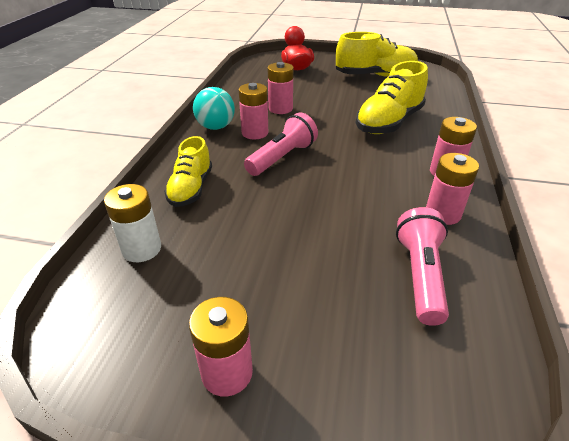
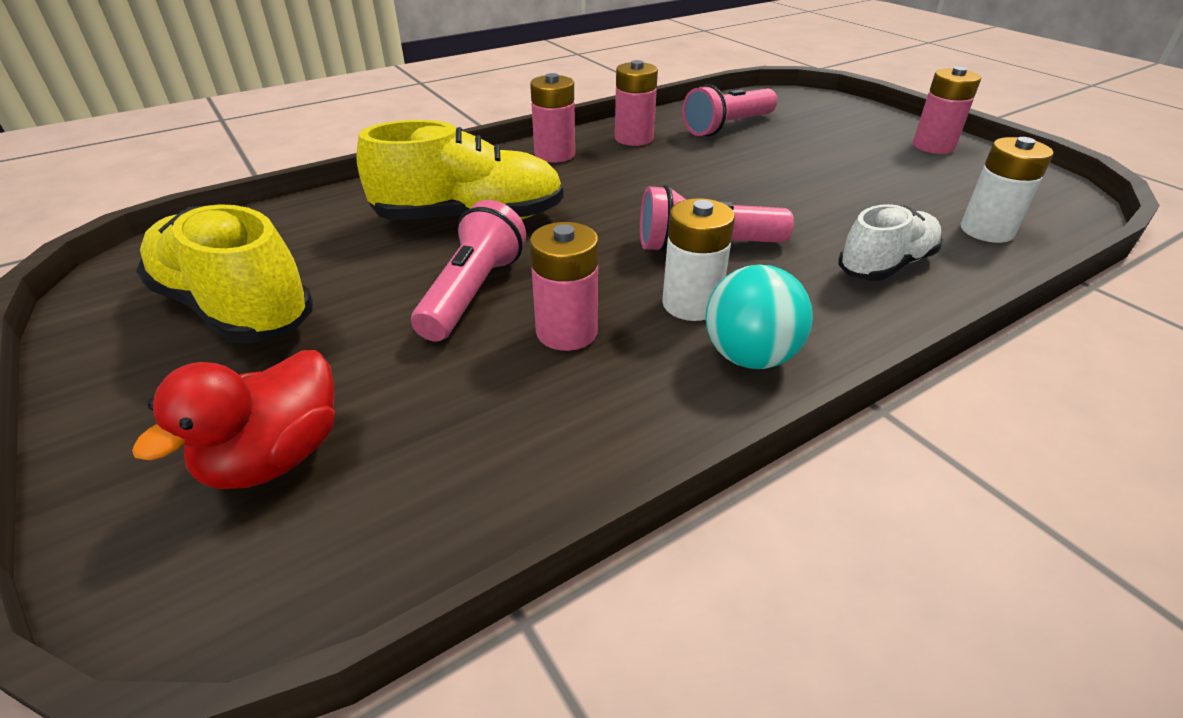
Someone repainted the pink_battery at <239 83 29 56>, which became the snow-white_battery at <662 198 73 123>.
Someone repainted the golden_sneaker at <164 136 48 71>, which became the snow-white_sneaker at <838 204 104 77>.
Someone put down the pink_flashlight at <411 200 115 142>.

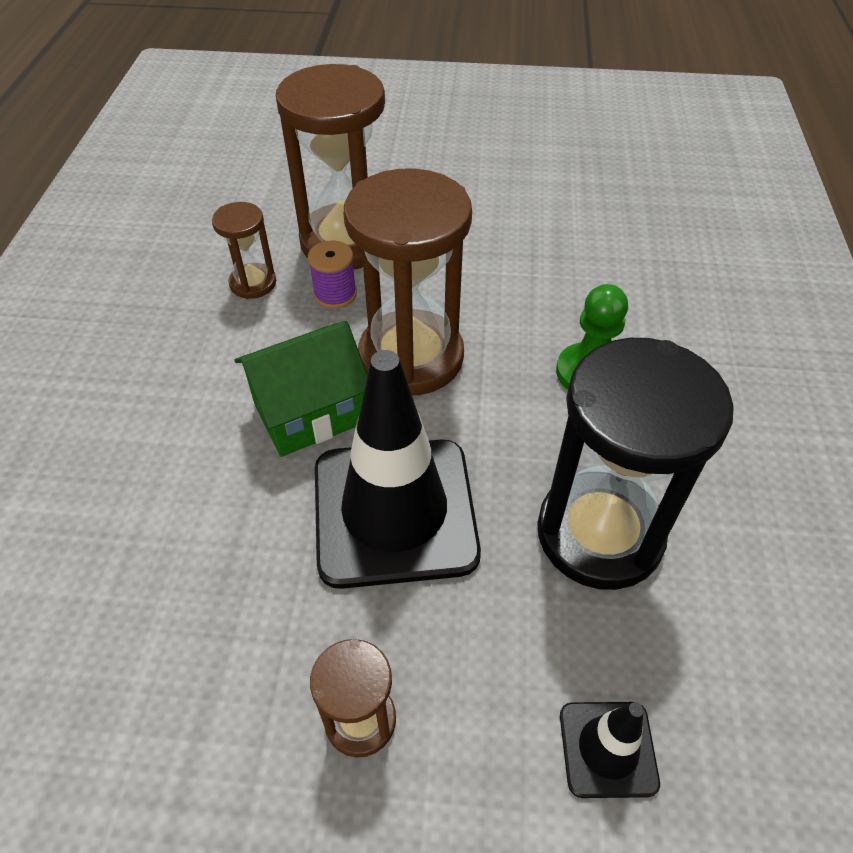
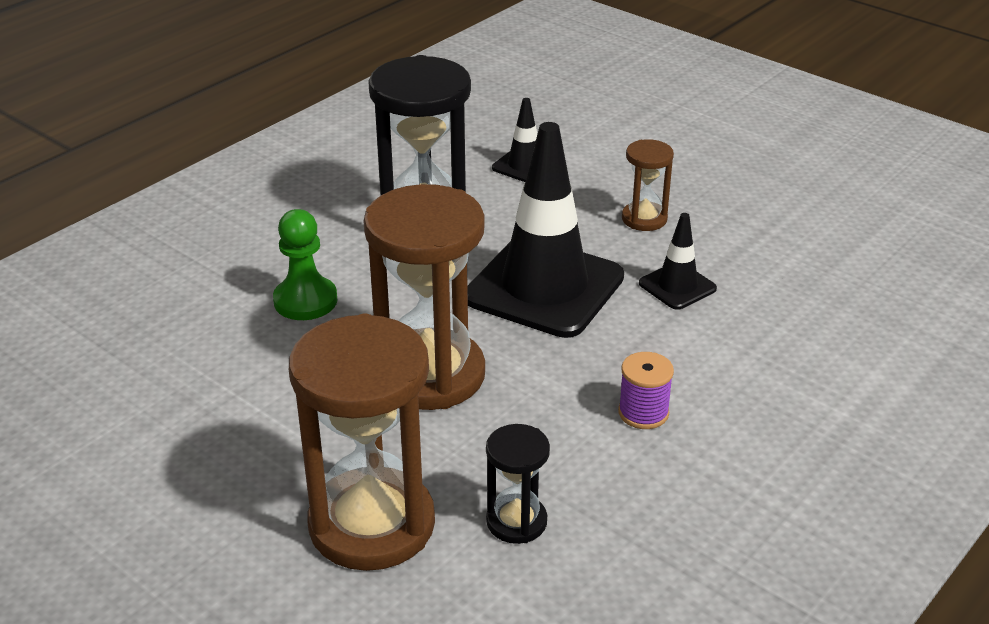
Someone repainted the russet_sand_timer at <212 202 64 97>, which became the ebony_sand_timer at <486 424 64 120>.
Someone carried the royal_purple_spool from <308 241 49 68> to <618 352 56 77>.
Someone took away the leaf-green_cottage at <234 321 134 136>.
Someone put down the ebony_road_cone at <639 213 78 97>.

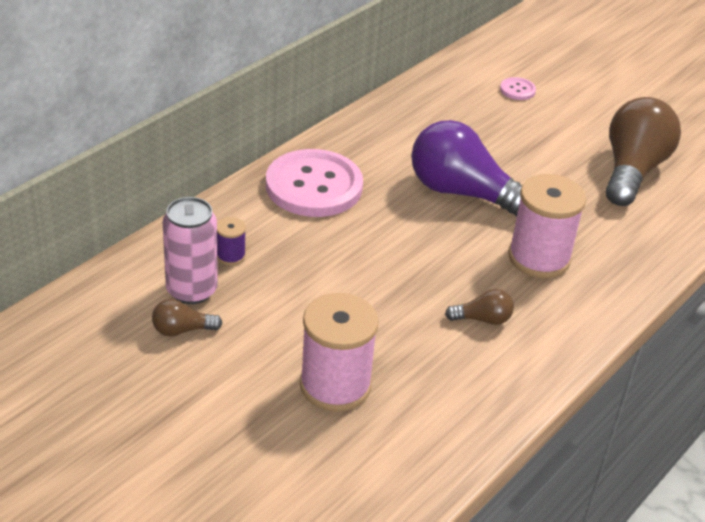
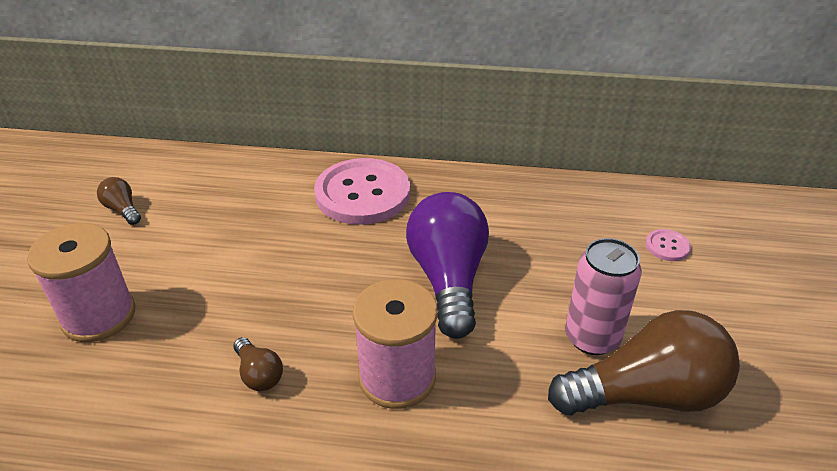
Someone carried the pink_tin from <163 197 55 107> to <565 238 77 117>.
Someone took away the royal_purple_spool at <217 217 29 48>.

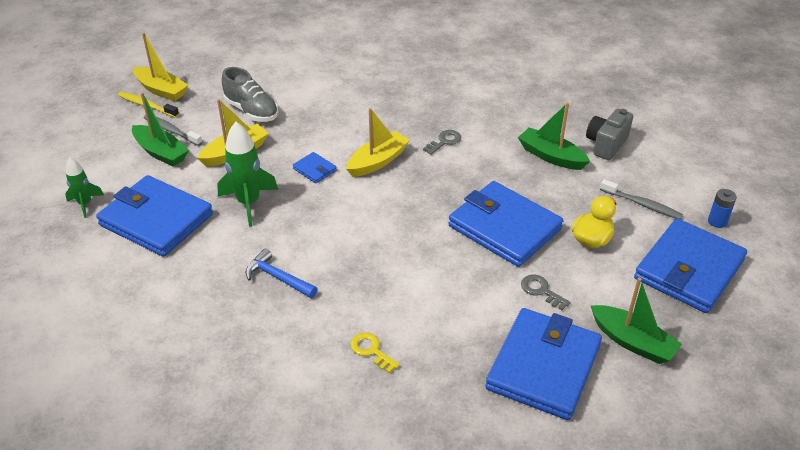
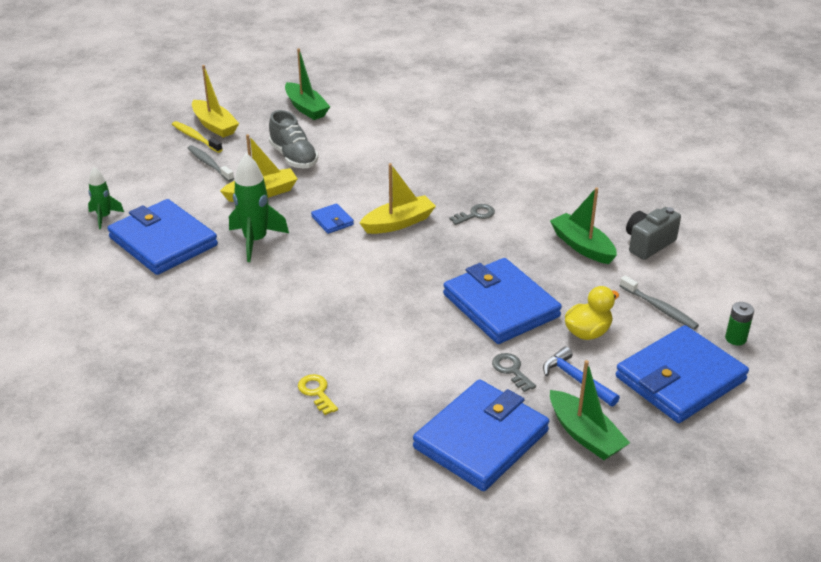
Someone carried the leaf-green_sailboat from <132 92 57 75> to <285 48 45 72>.
Someone repainted the cobalt_battery at <708 189 29 39>, which became the leaf-green_battery at <725 302 29 44>.
Someone carried the cobalt_hammer from <246 249 71 49> to <543 347 77 60>.

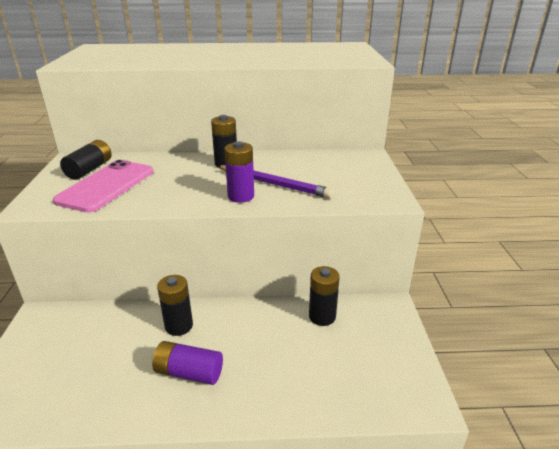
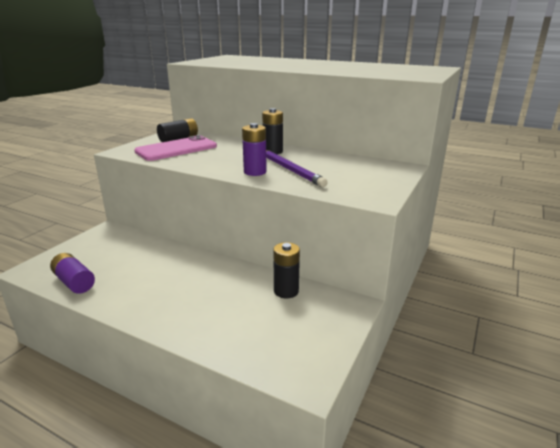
Someone took away the ebony_battery at <157 275 36 61>.
Someone carried the royal_purple_battery from <152 341 71 44> to <50 253 45 41>.

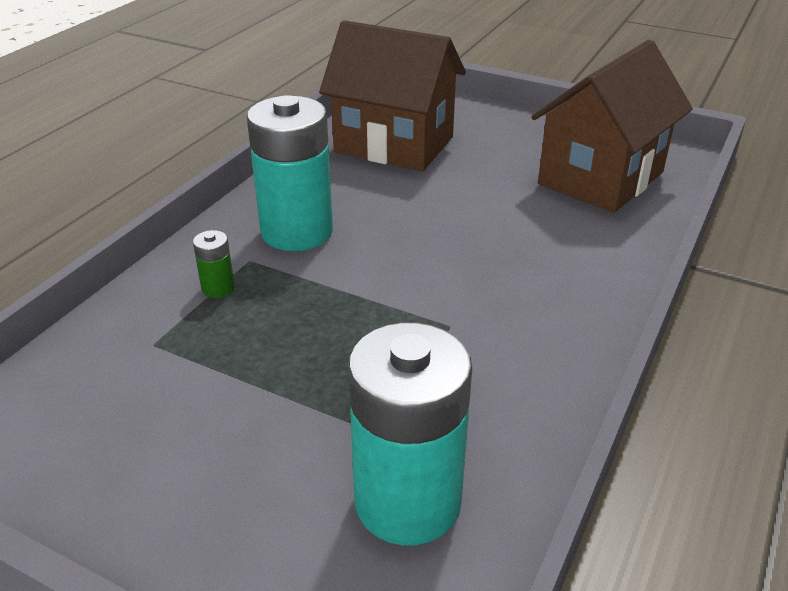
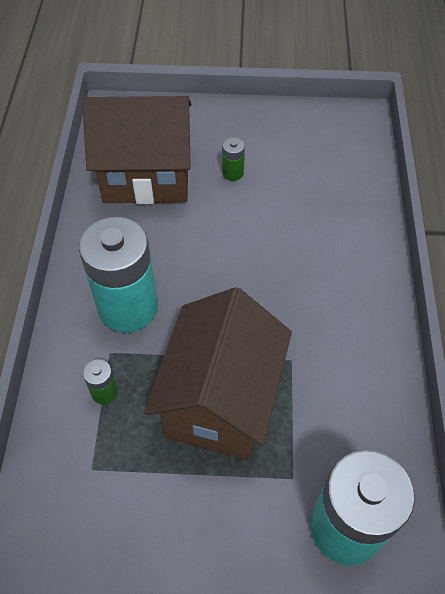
Someone carried the russet_cottage from <531 40 162 173> to <144 287 148 173>.
Someone put down the leaf-green_battery at <222 137 23 44>.

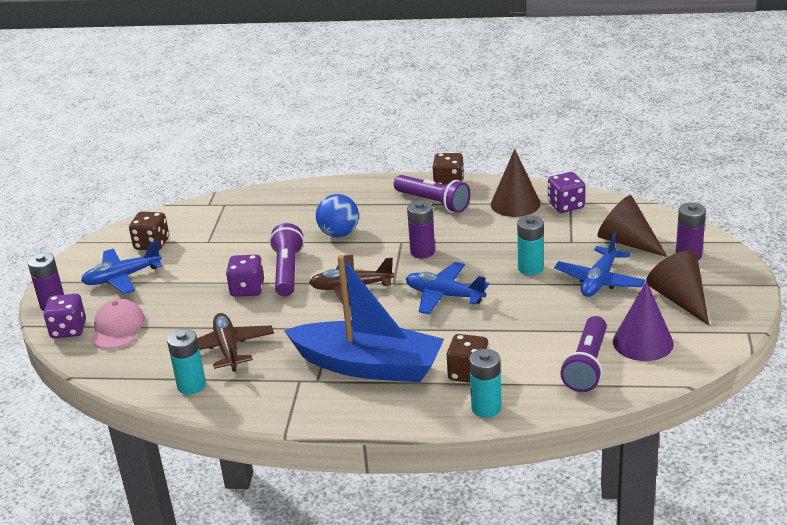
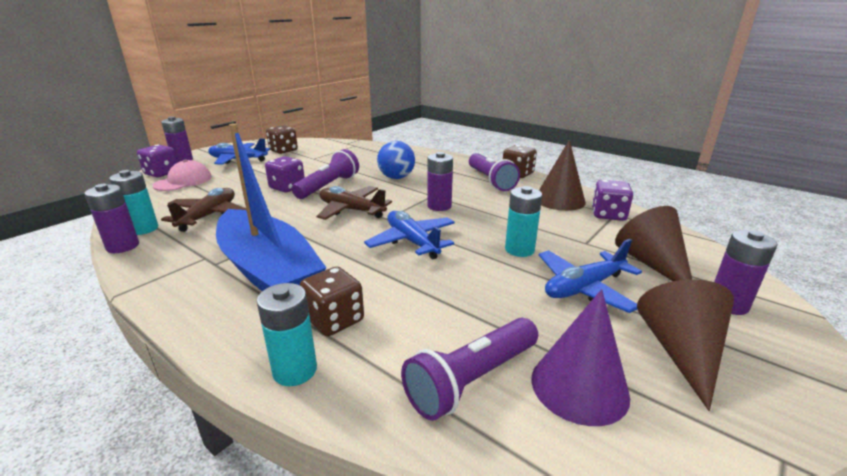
Someone put down the royal_purple_battery at <84 184 55 69>.

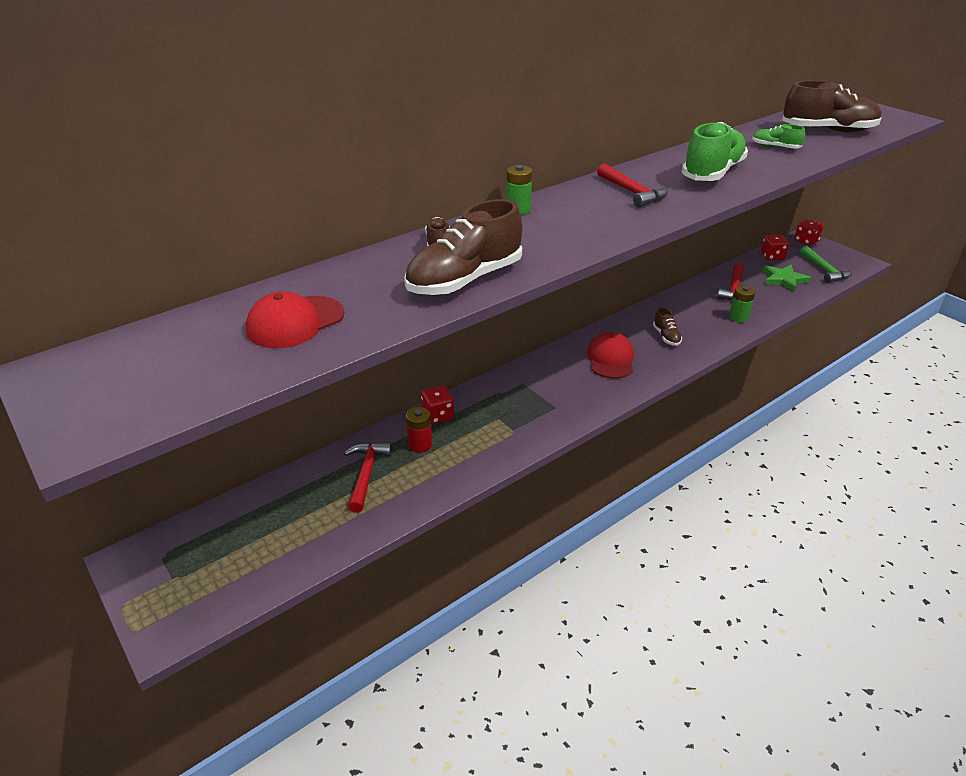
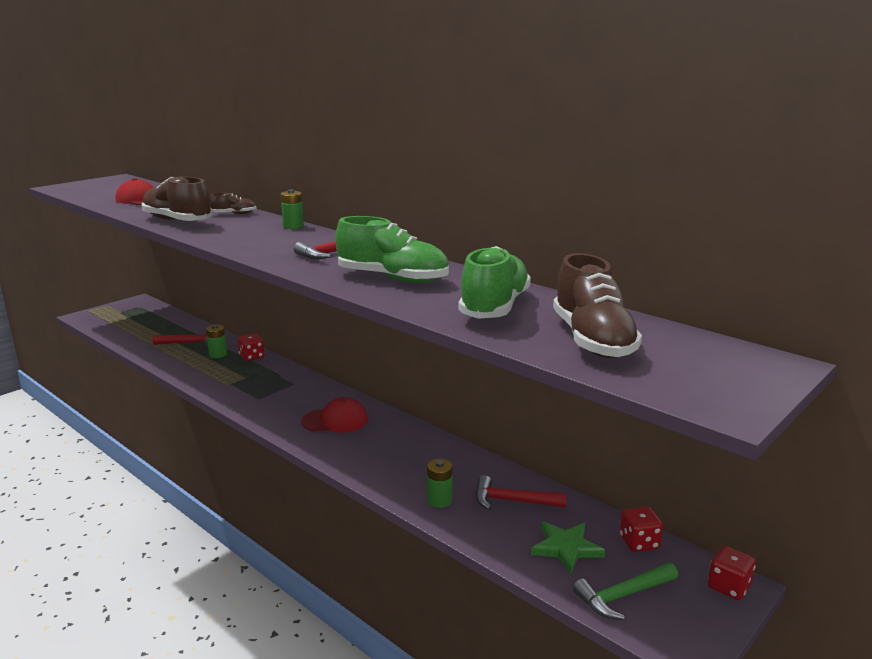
Someone scaled the leaf-green_sneaker at <752 124 53 25> by 2.07.
Someone took away the russet_sneaker at <653 308 29 38>.
Someone repainted the scarlet_battery at <406 407 26 46>, which became the leaf-green_battery at <206 325 21 33>.

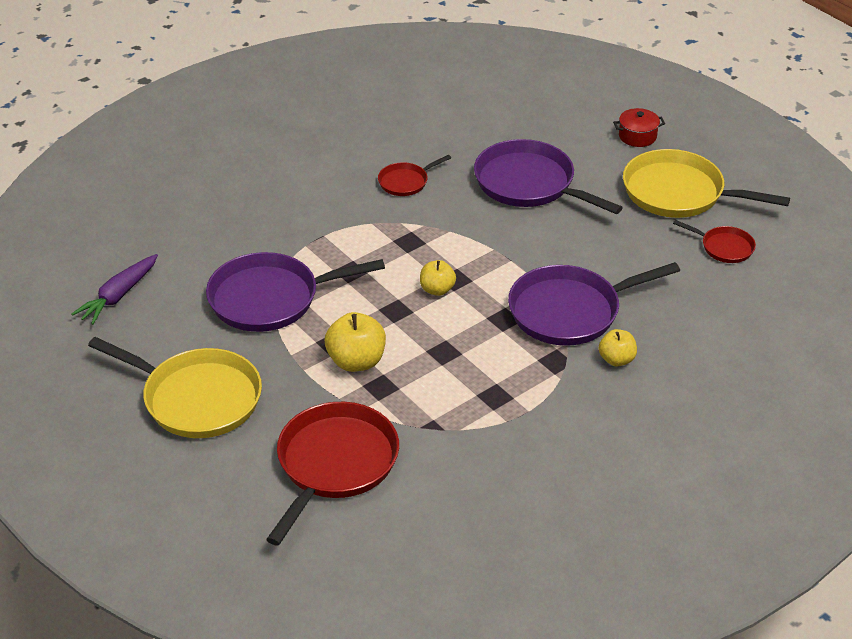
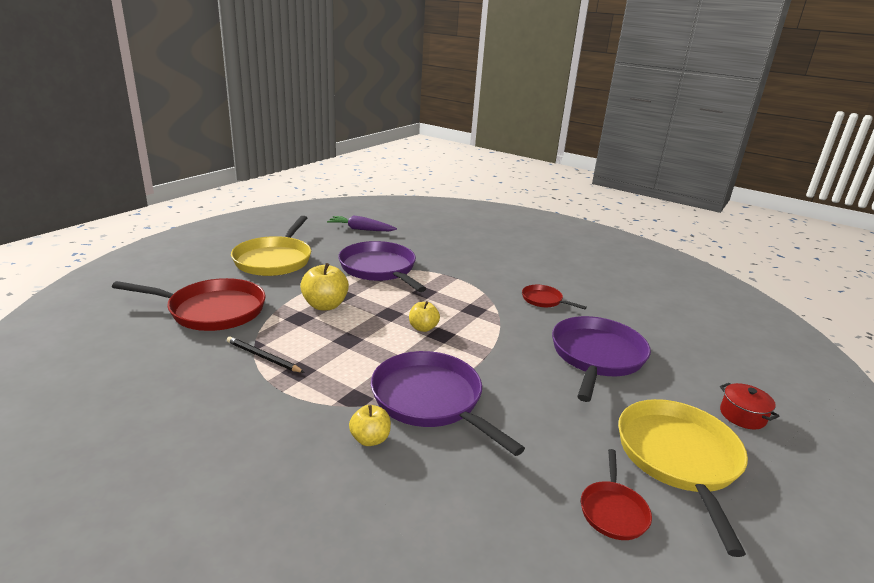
Someone put down the ebony_wooden_pencil at <227 336 78 37>.

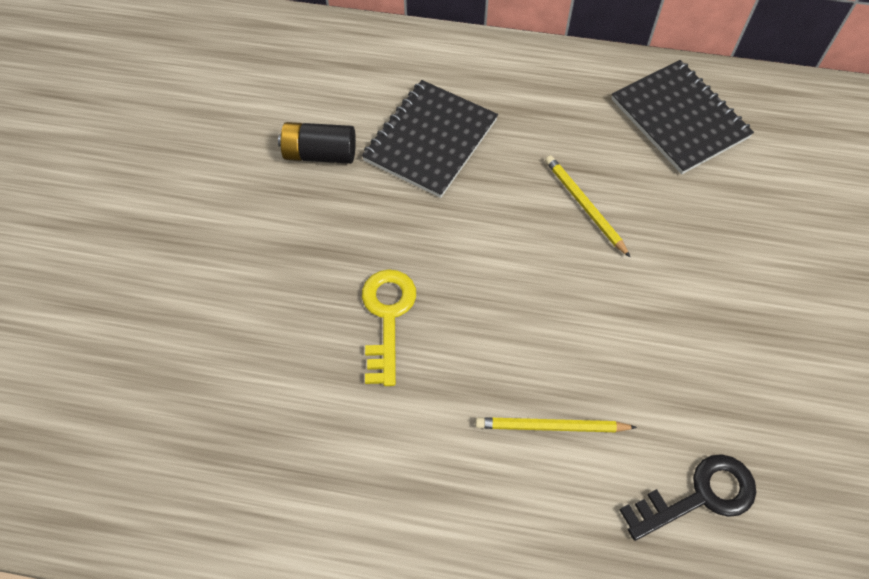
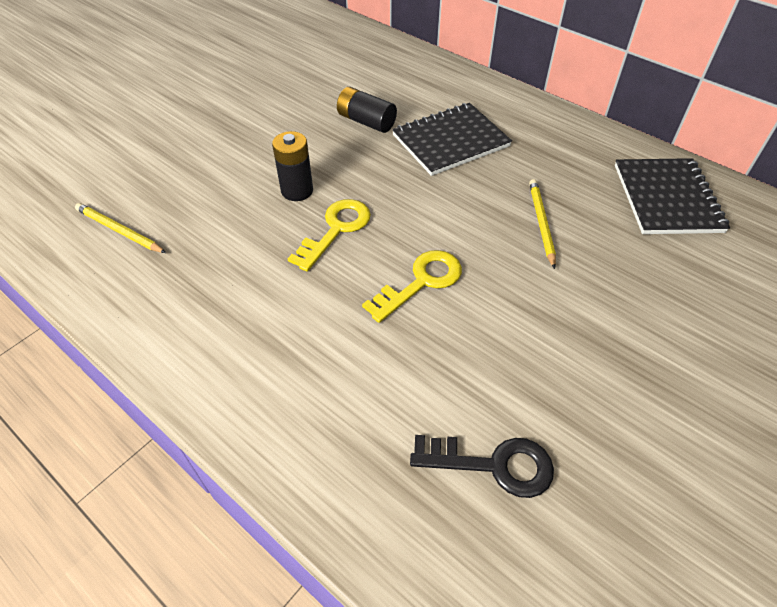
Someone carried the golden_wooden_pencil from <475 417 162 15> to <75 203 91 50>.
Someone put down the ebony_battery at <272 131 41 70>.
Someone put down the golden_key at <362 250 100 73>.

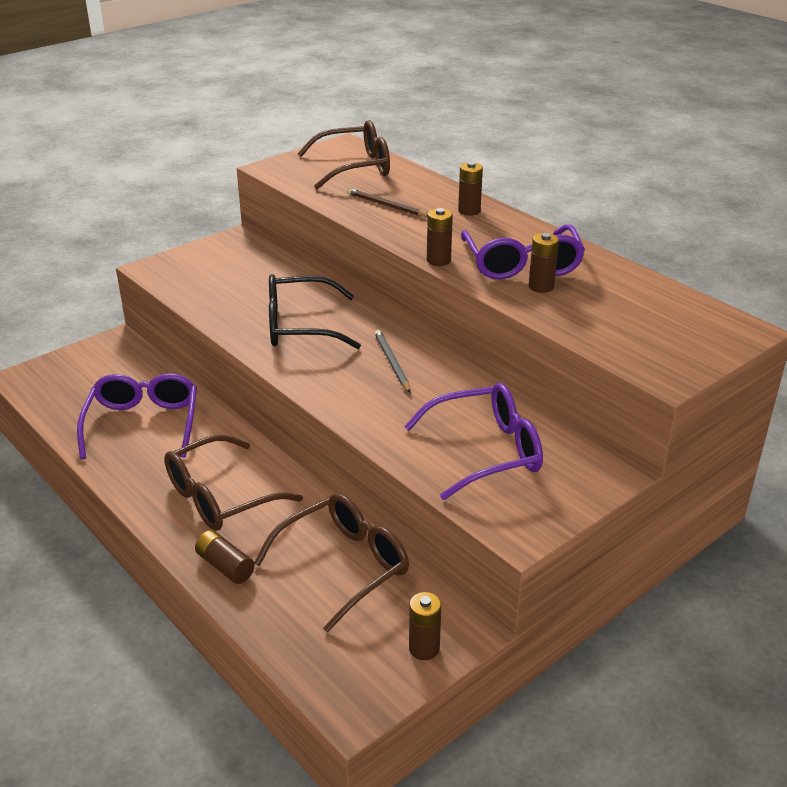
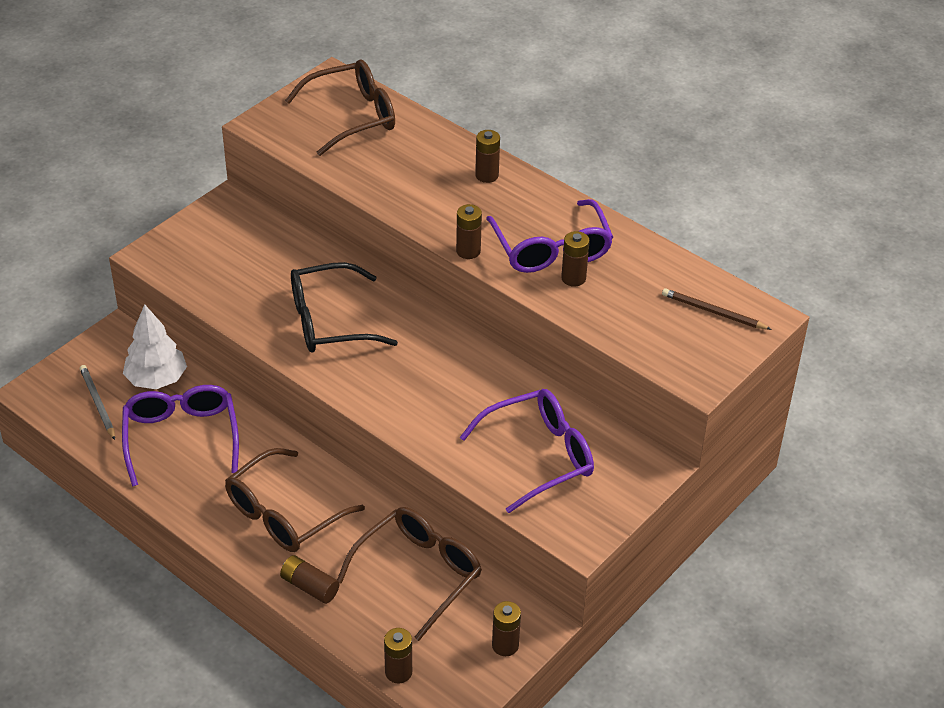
Someone carried the russet_wooden_pencil from <347 188 81 29> to <662 288 110 42>.
Someone carried the grey_wooden_pencil from <374 330 37 63> to <80 365 35 75>.
Someone put down the snow-white_toy_tree at <123 304 64 85>.
Someone put down the russet_battery at <384 628 28 55>.

